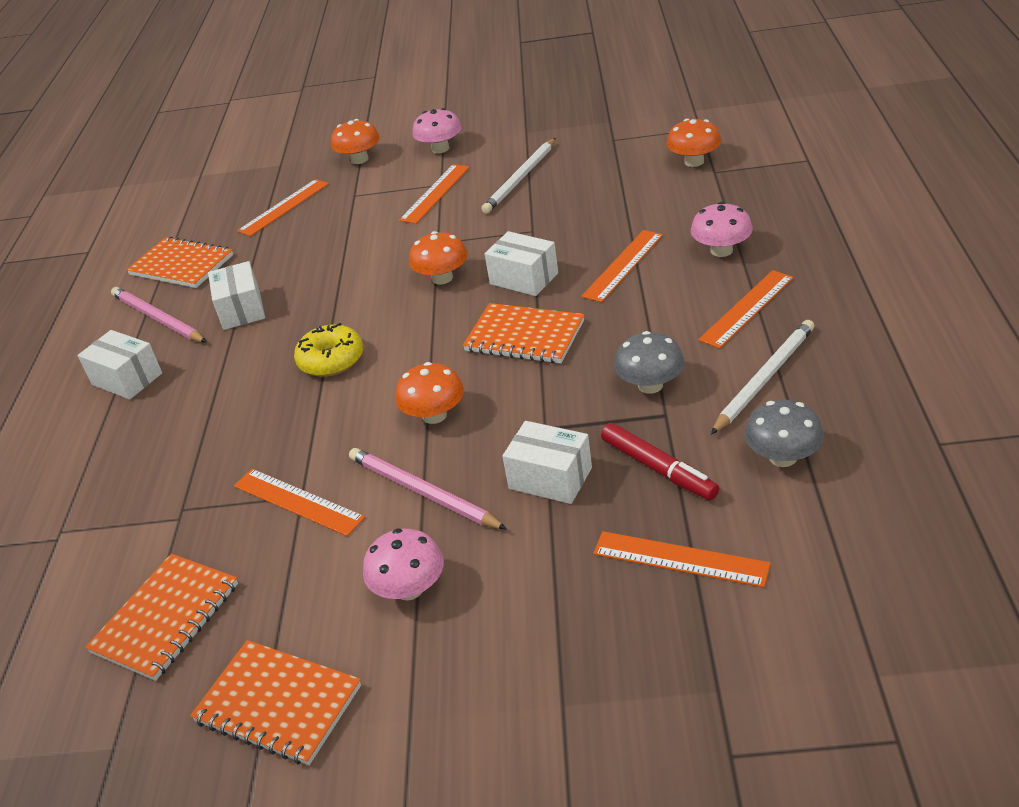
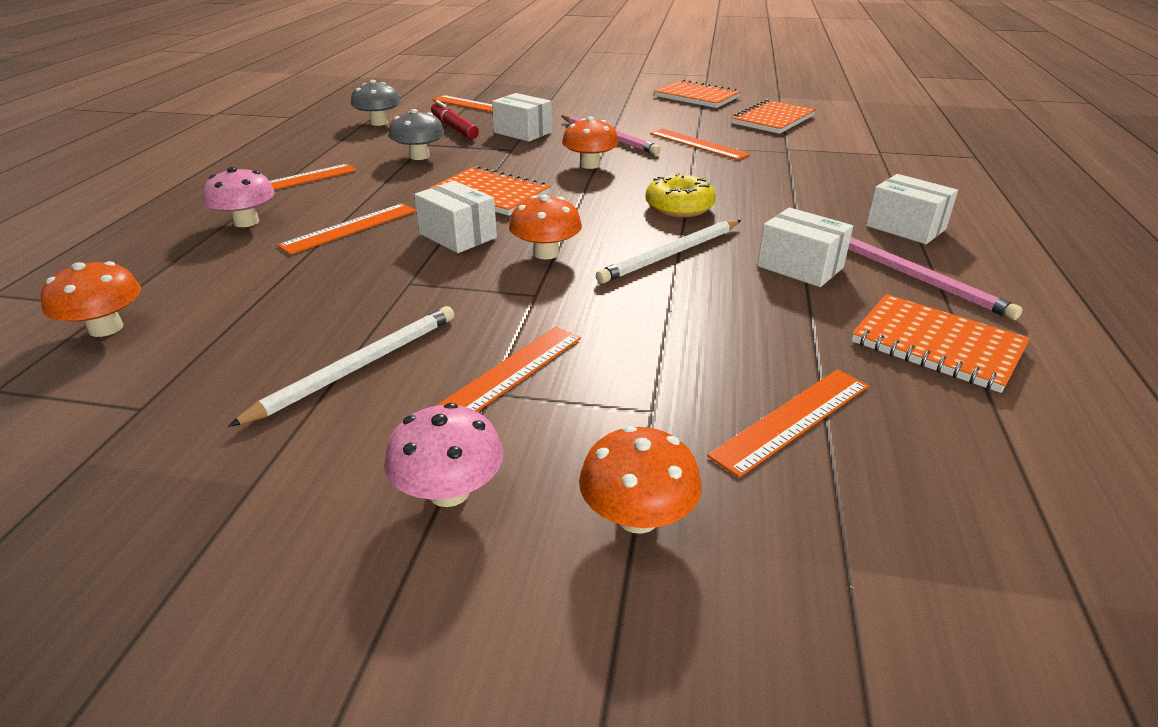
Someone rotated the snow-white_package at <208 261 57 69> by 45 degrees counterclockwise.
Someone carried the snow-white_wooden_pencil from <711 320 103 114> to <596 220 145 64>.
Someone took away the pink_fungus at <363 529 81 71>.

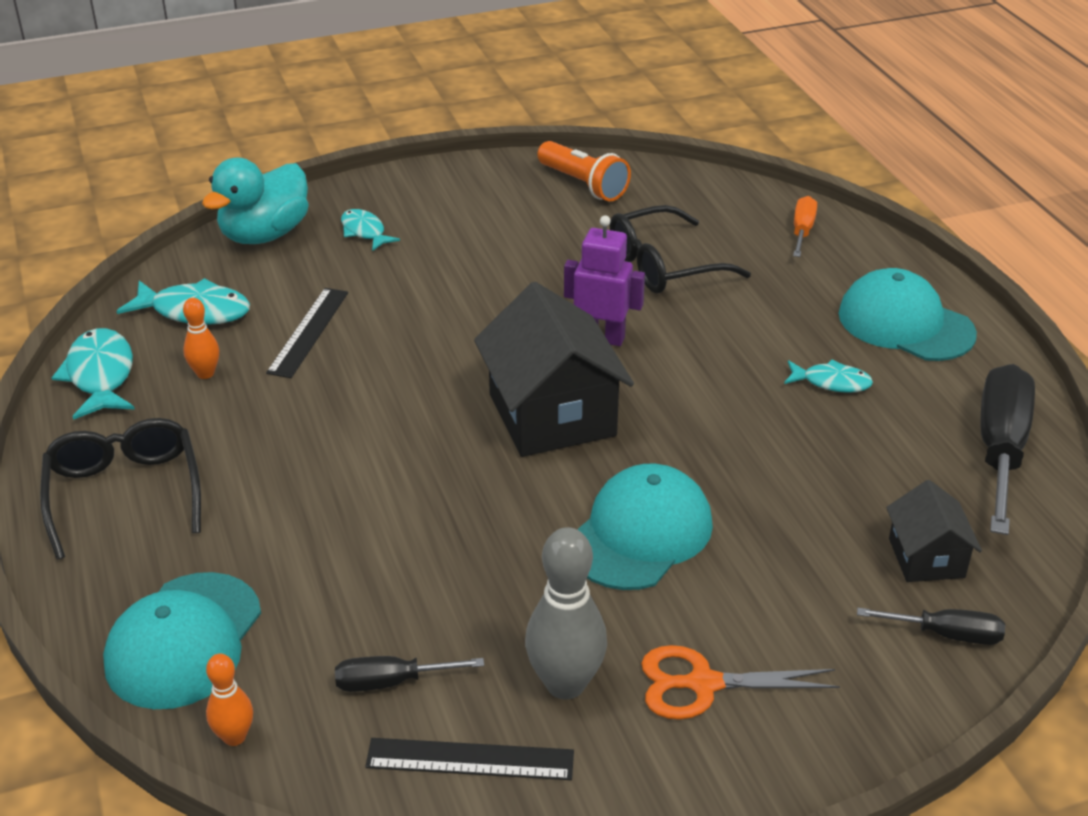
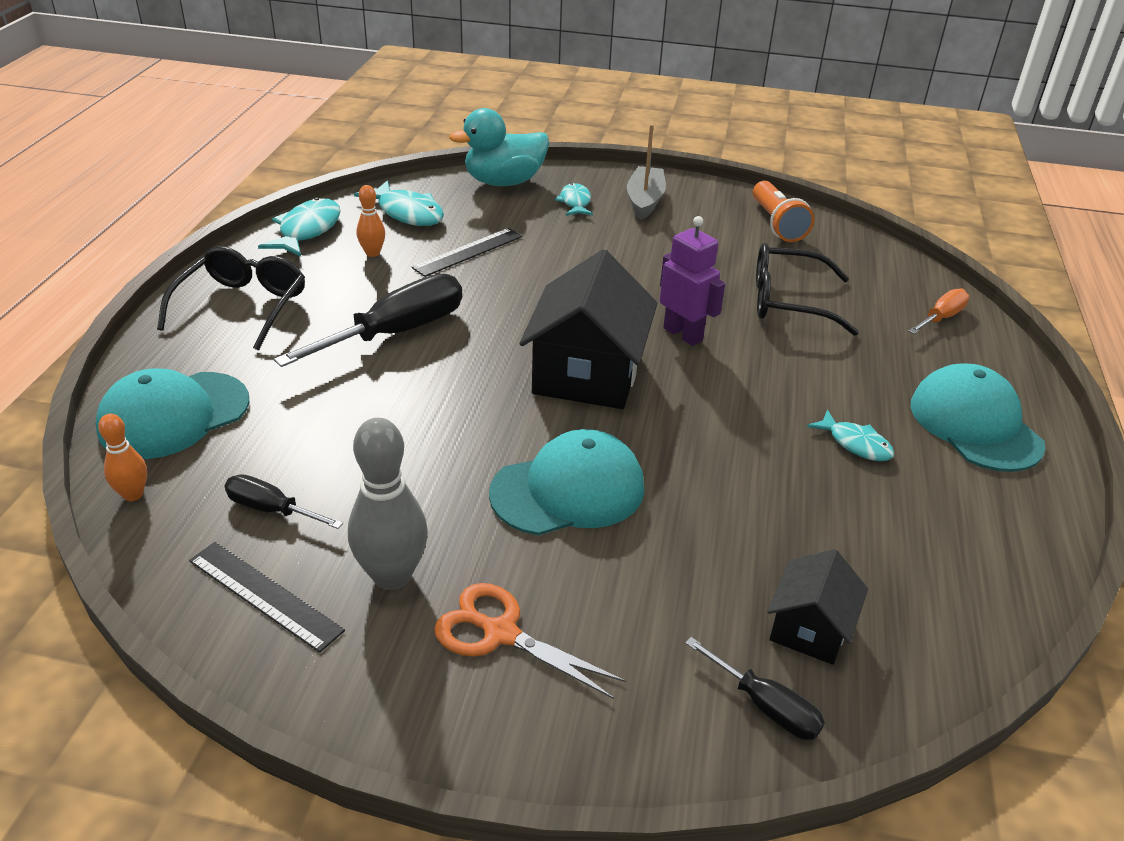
Someone carried the ebony_screwdriver from <981 364 54 171> to <274 274 188 93>.
Someone put down the grey_sailboat at <627 124 39 96>.

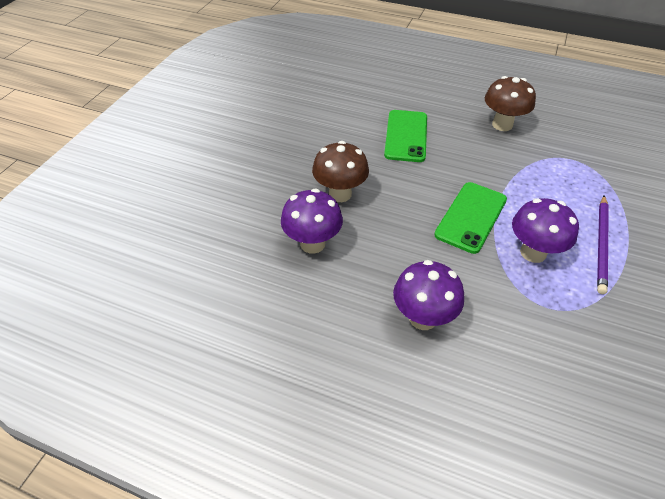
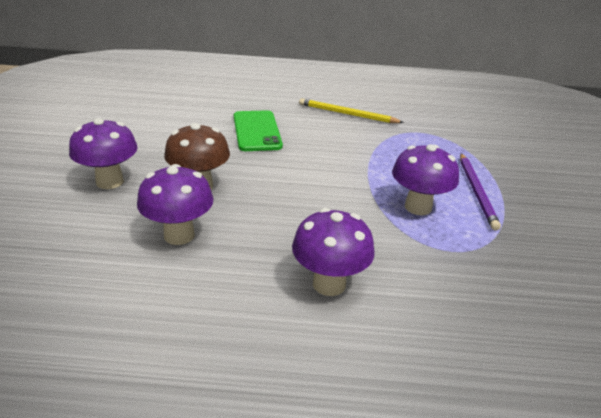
Someone swapped the russet_fungus at <485 76 51 55> for the golden_wooden_pencil at <299 98 105 25>.
Someone took away the leaf-green_phone at <434 182 73 72>.
Someone put down the royal_purple_fungus at <69 118 69 71>.

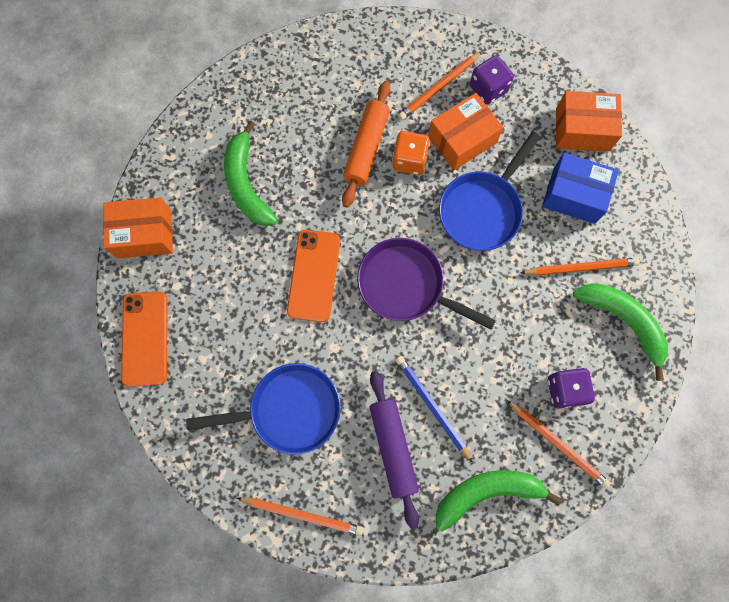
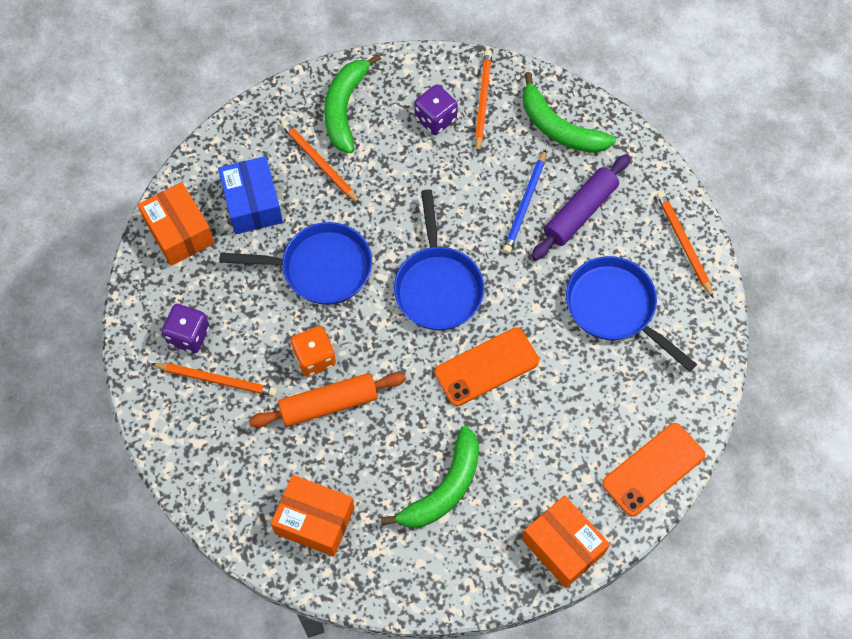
Someone carried the orange_package from <428 93 75 77> to <271 475 83 82>.
Someone repainted the royal_purple_pan at <357 238 139 92>, which became the cobalt_pan at <394 189 90 141>.

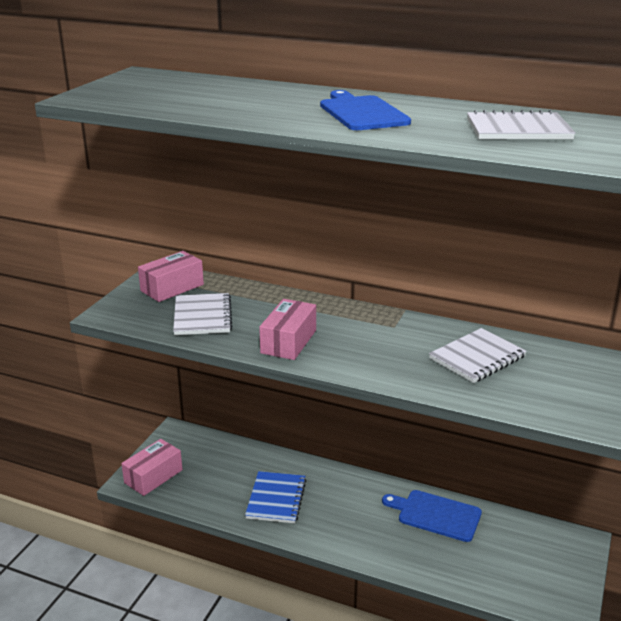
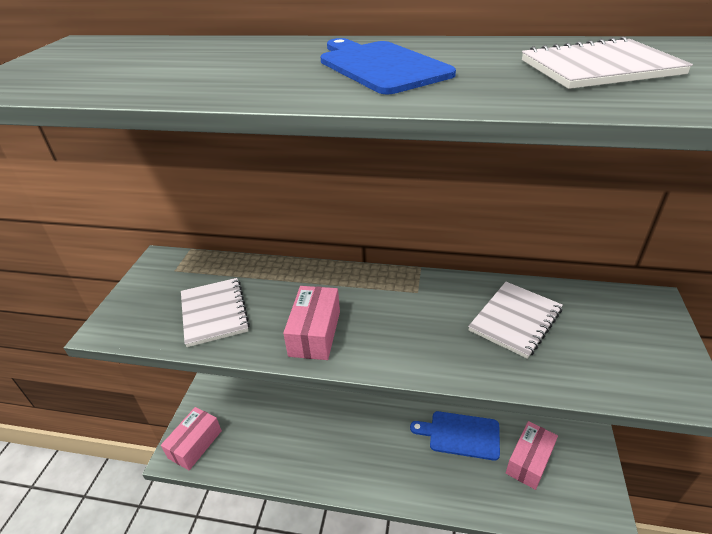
Someone carried the pink_package from <138 251 66 51> to <506 421 52 69>.
Someone took away the cobalt_notepad at <245 471 61 52>.

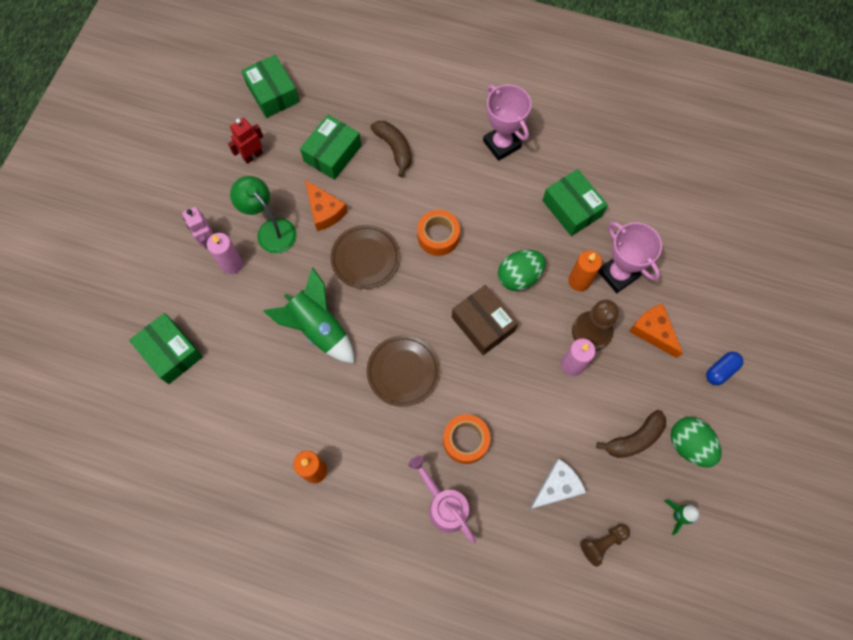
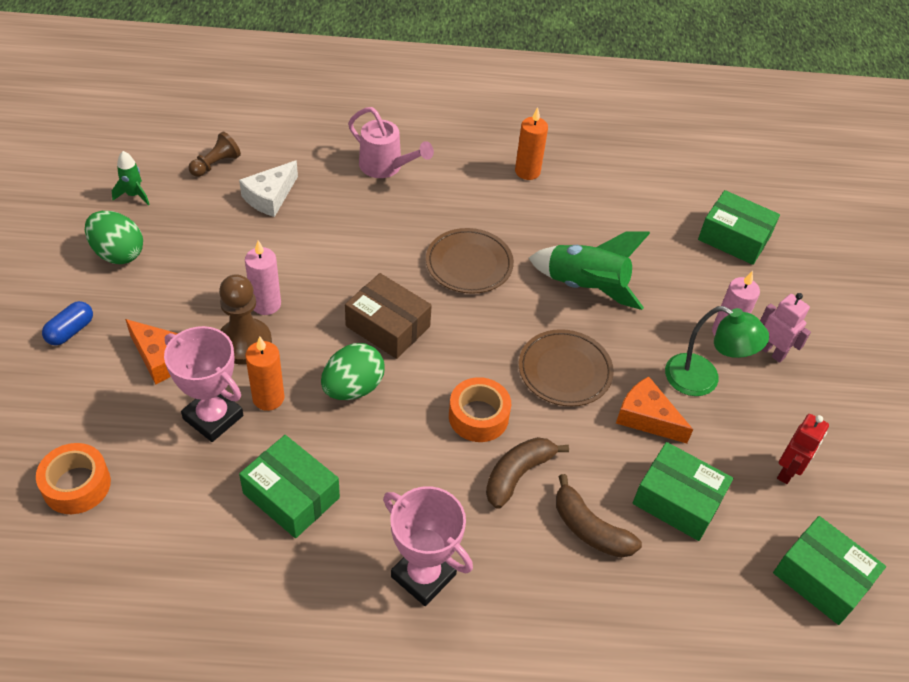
Someone rotated the leaf-green_package at <300 115 61 65> by 75 degrees counterclockwise.
Someone carried the russet_banana from <596 410 70 48> to <486 437 83 72>.
Someone carried the orange_sticky_tape from <443 414 47 50> to <36 443 75 71>.

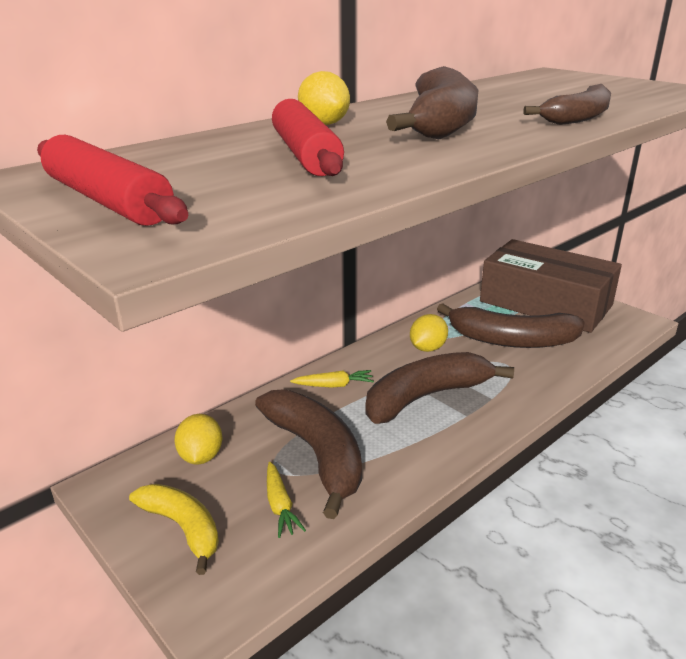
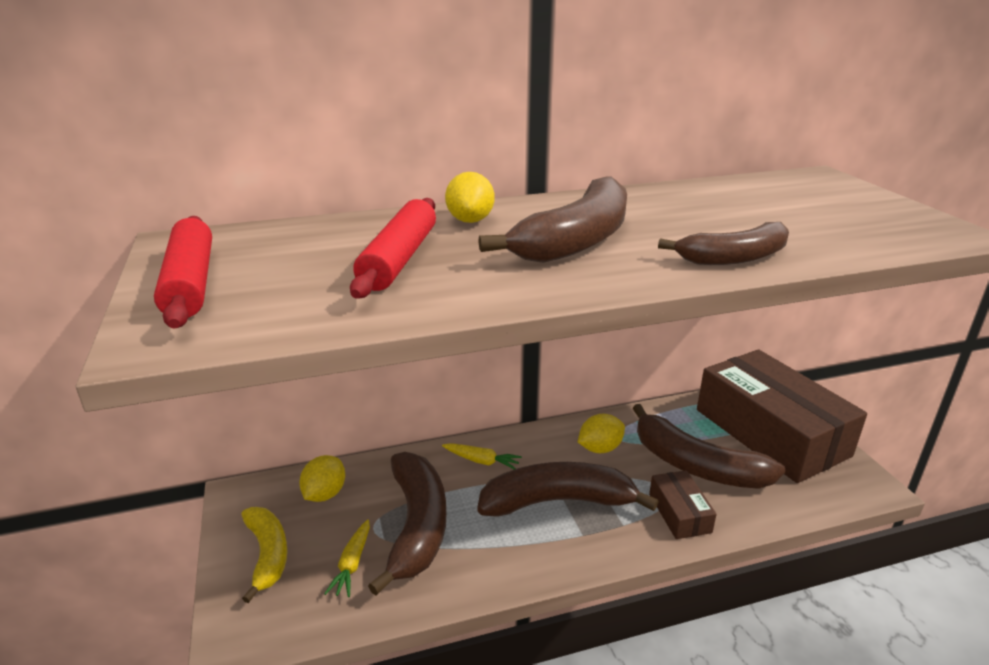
Someone put down the russet_package at <649 470 68 69>.

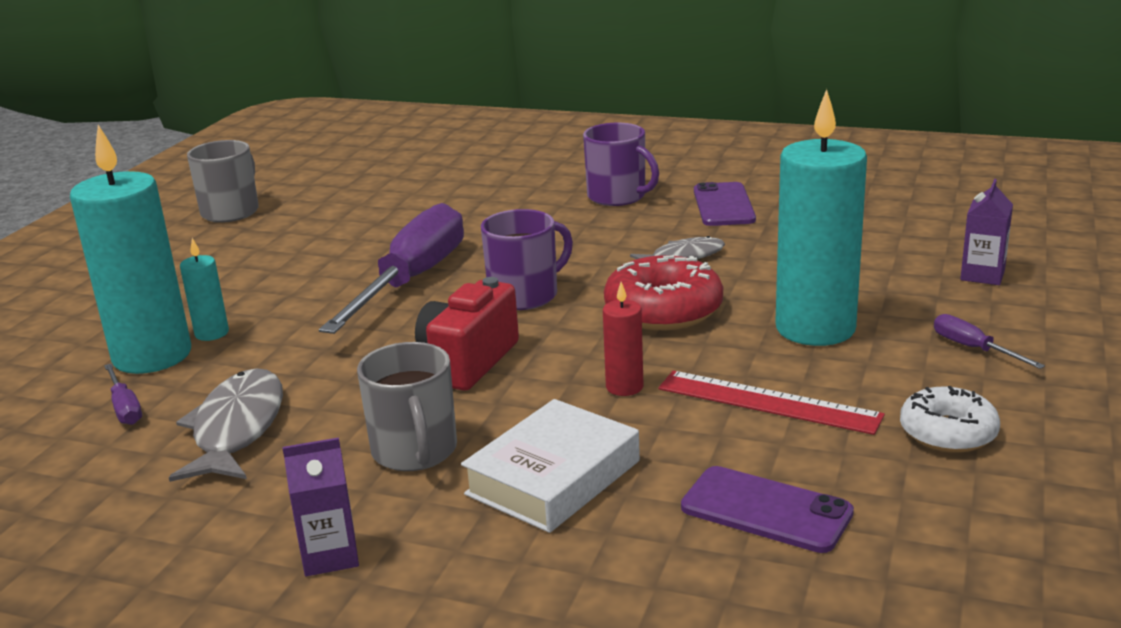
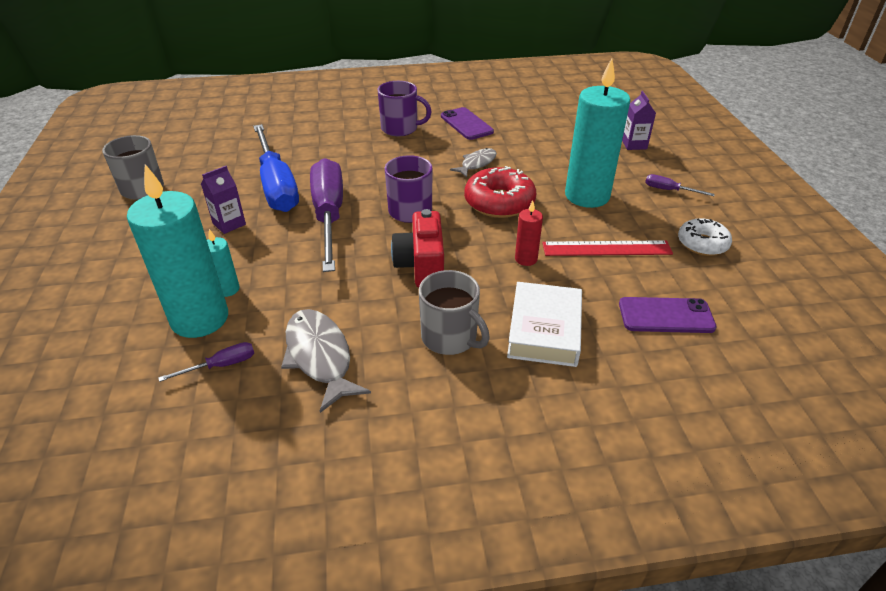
Someone rotated the royal_purple_screwdriver at <104 363 38 62> by 60 degrees counterclockwise.
Someone carried the royal_purple_milk_carton from <282 437 77 139> to <201 166 45 68>.
Someone put down the cobalt_screwdriver at <253 124 46 88>.

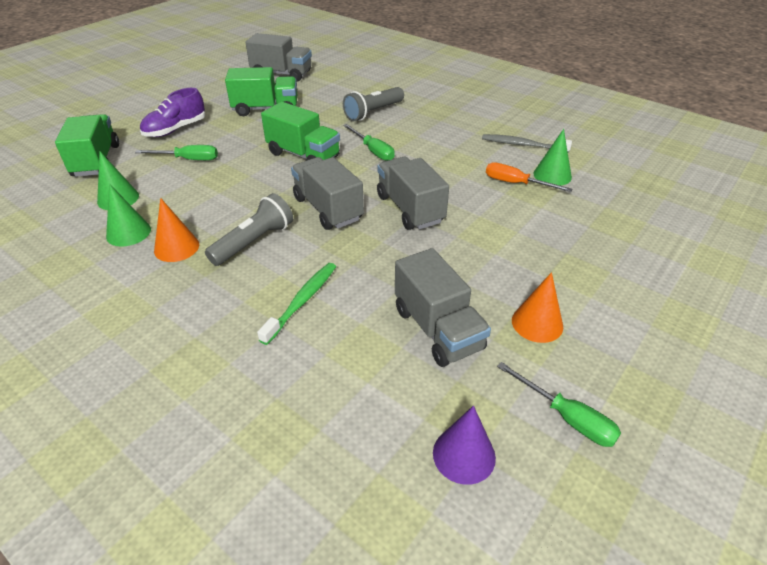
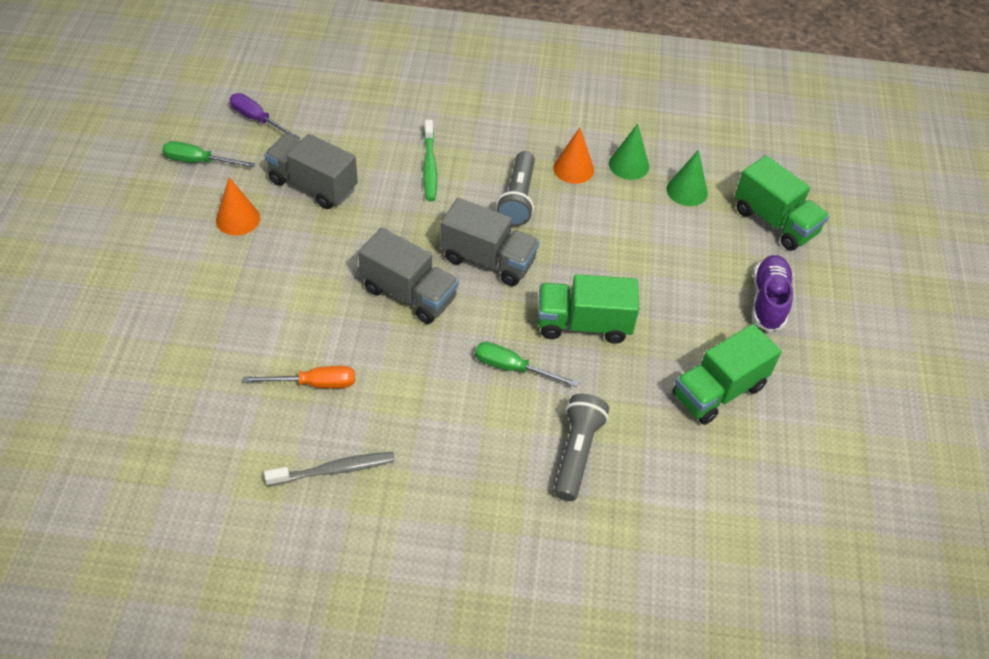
Someone took away the grey_truck at <245 33 67 48>.
Someone took away the leaf-green_cone_shape at <533 129 39 57>.
Someone took away the leaf-green_screwdriver at <135 145 83 15>.
Someone swapped the royal_purple_cone_shape at <433 406 63 79> for the royal_purple_screwdriver at <229 93 71 46>.

